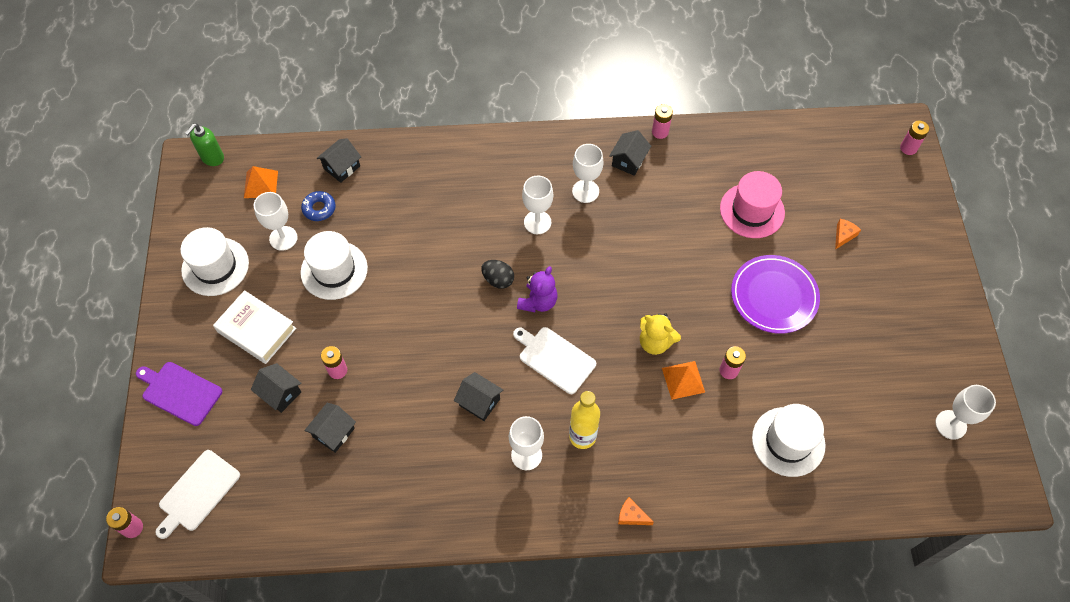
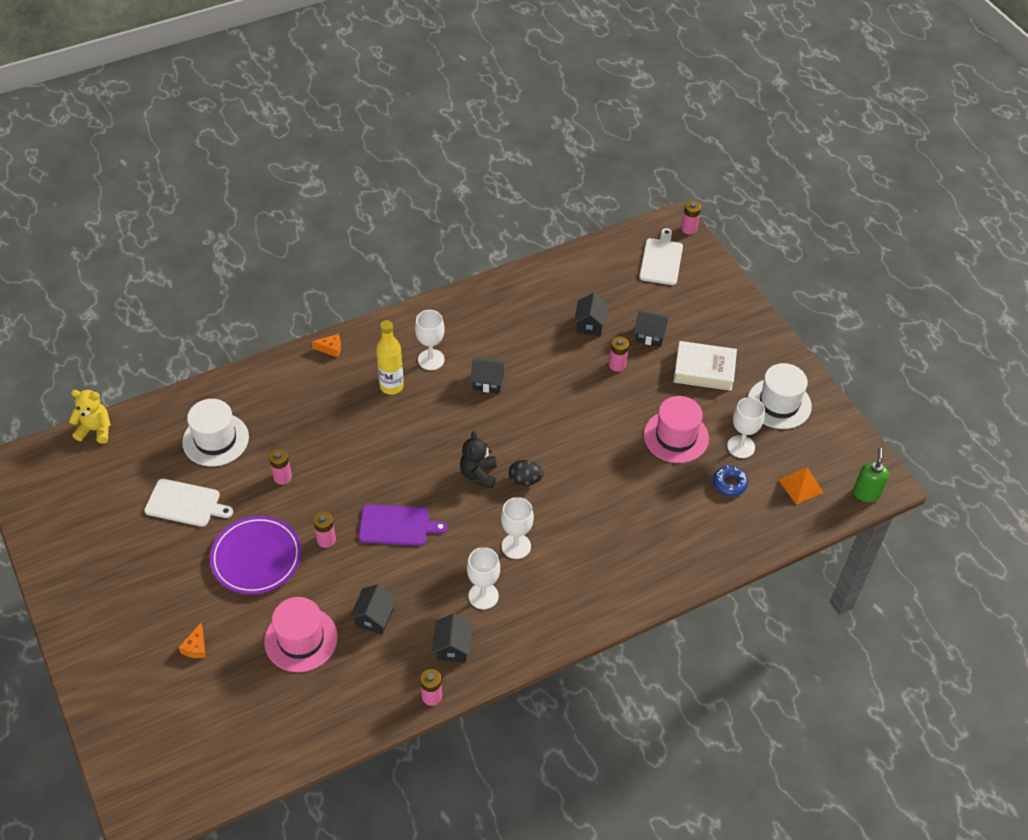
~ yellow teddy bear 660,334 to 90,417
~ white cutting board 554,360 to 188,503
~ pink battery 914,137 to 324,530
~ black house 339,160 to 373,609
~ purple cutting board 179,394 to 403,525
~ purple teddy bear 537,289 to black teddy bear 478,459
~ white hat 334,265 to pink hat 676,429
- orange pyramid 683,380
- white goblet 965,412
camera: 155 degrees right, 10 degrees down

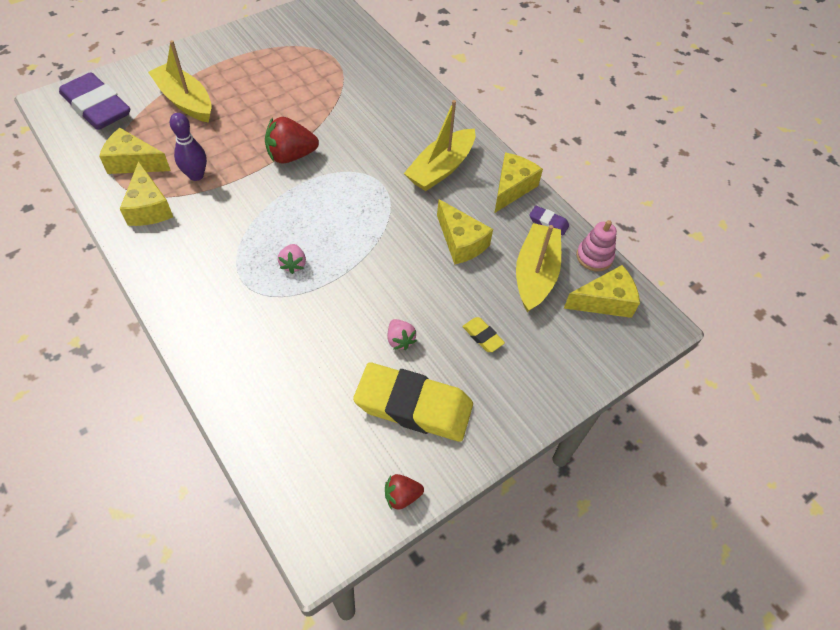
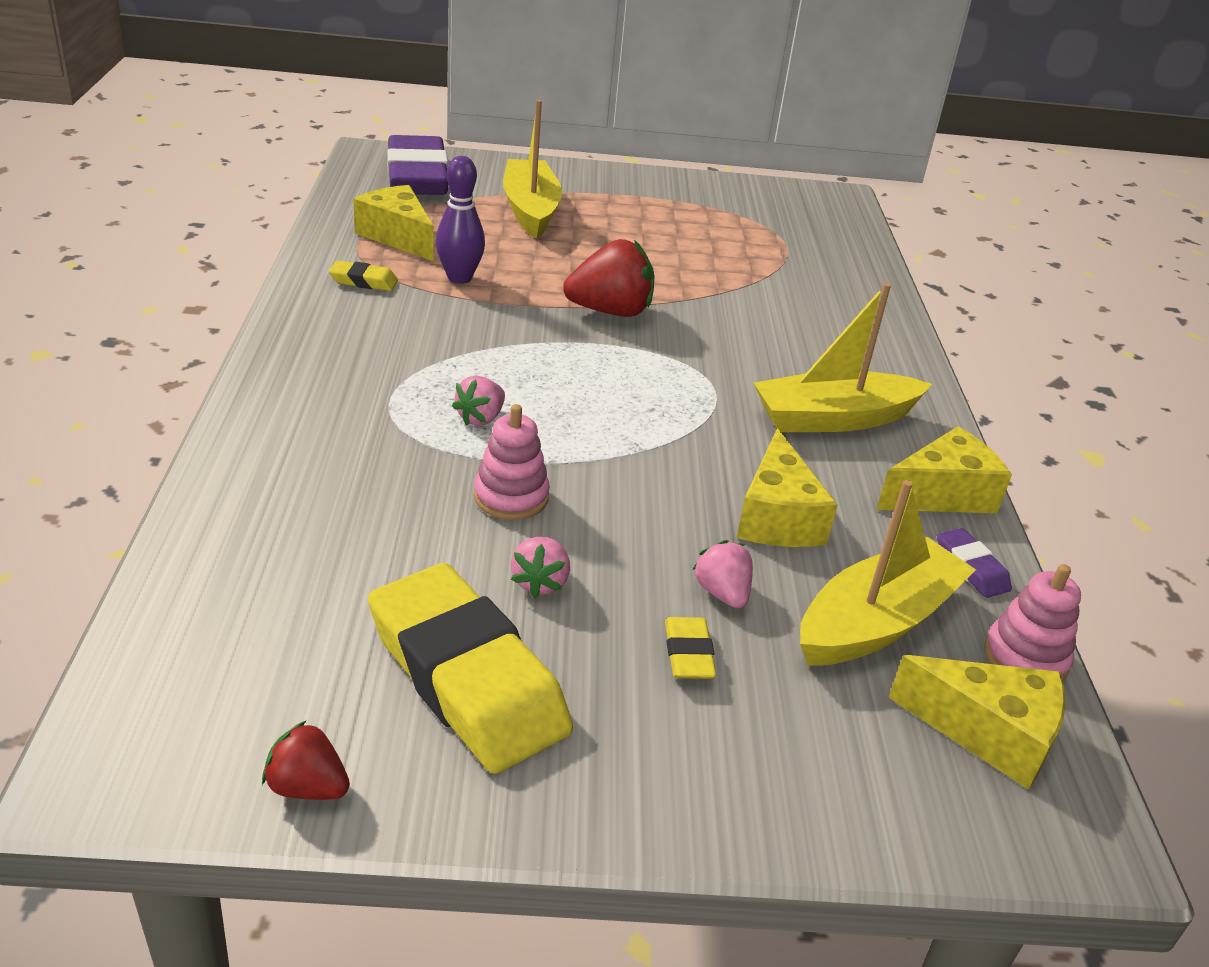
~ yellow cheese 146,193 to yellow eraser 363,276
+ pink stacking toy 512,462
~ red strawberry 292,140 = 609,278 150 degrees clockwise
+ pink strawberry 723,574
camera: 35 degrees right, 20 degrees down

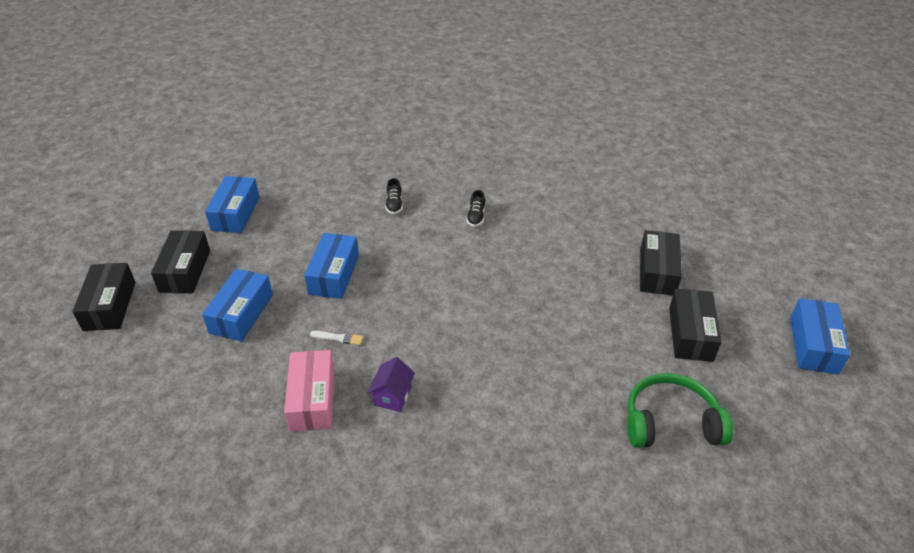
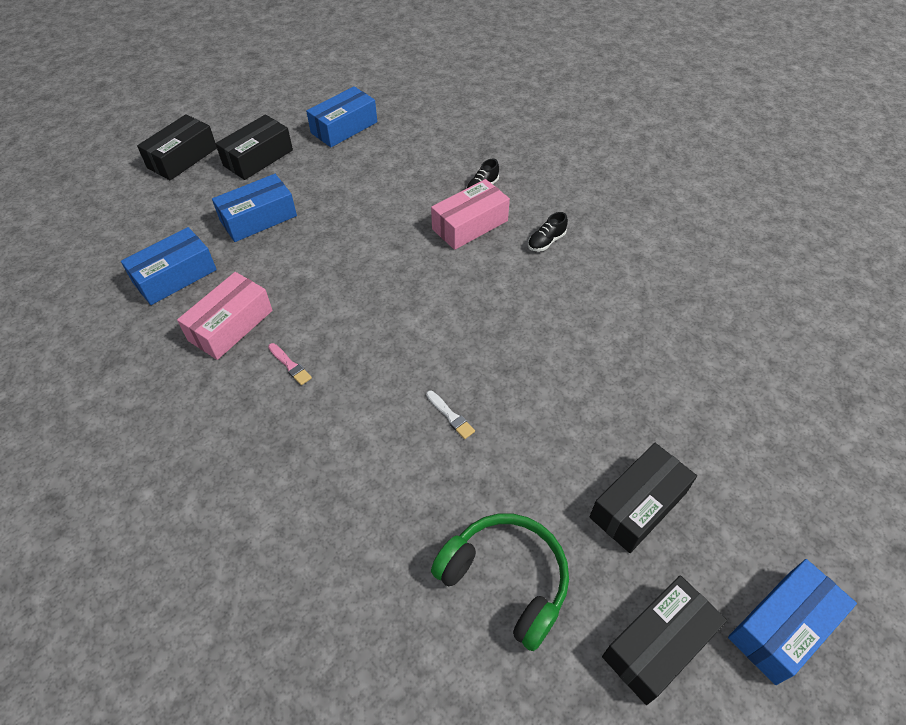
~ blue box 331,266 to 169,266
~ purple house 391,384 to pink brush 290,364
~ white brush 336,338 to 450,415
+ pink box 470,214
~ black box 661,263 to 664,640
camera: 40 degrees right, 10 degrees up

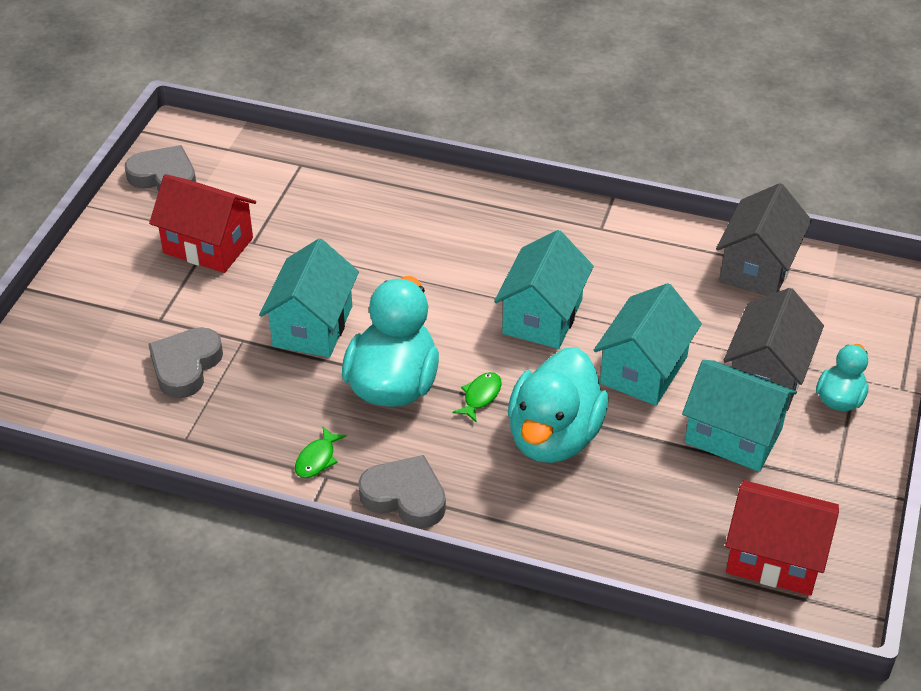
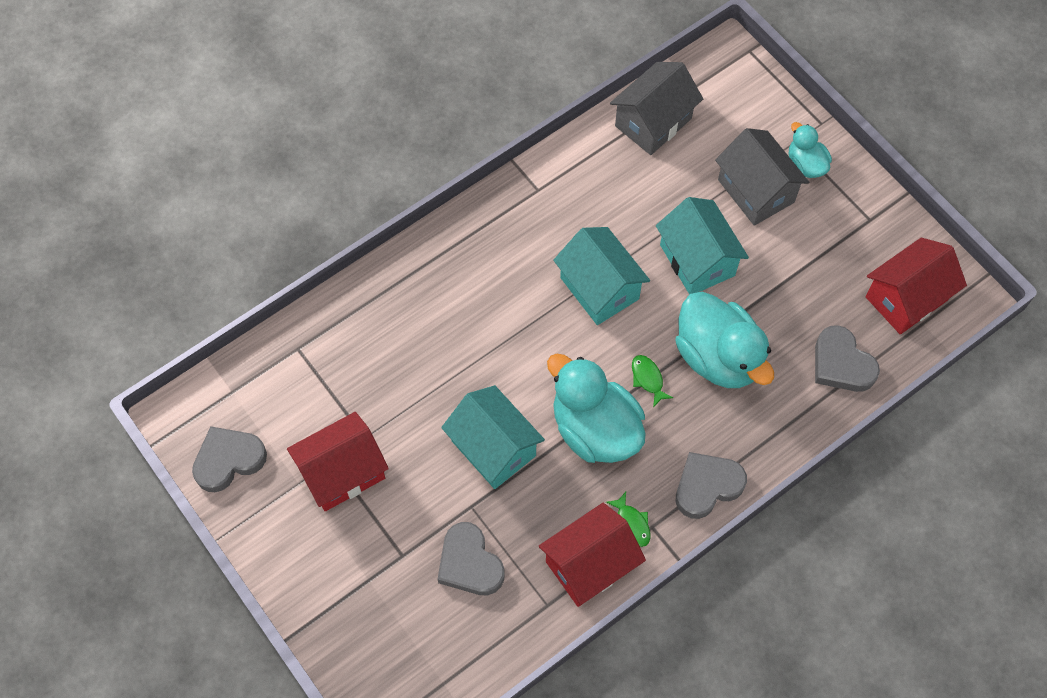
+ red house 592,555
~ grey house 764,239 = 656,108 75 degrees clockwise
+ grey heart 847,358
- turquoise house 739,416
camera: 55 degrees left, 20 degrees up

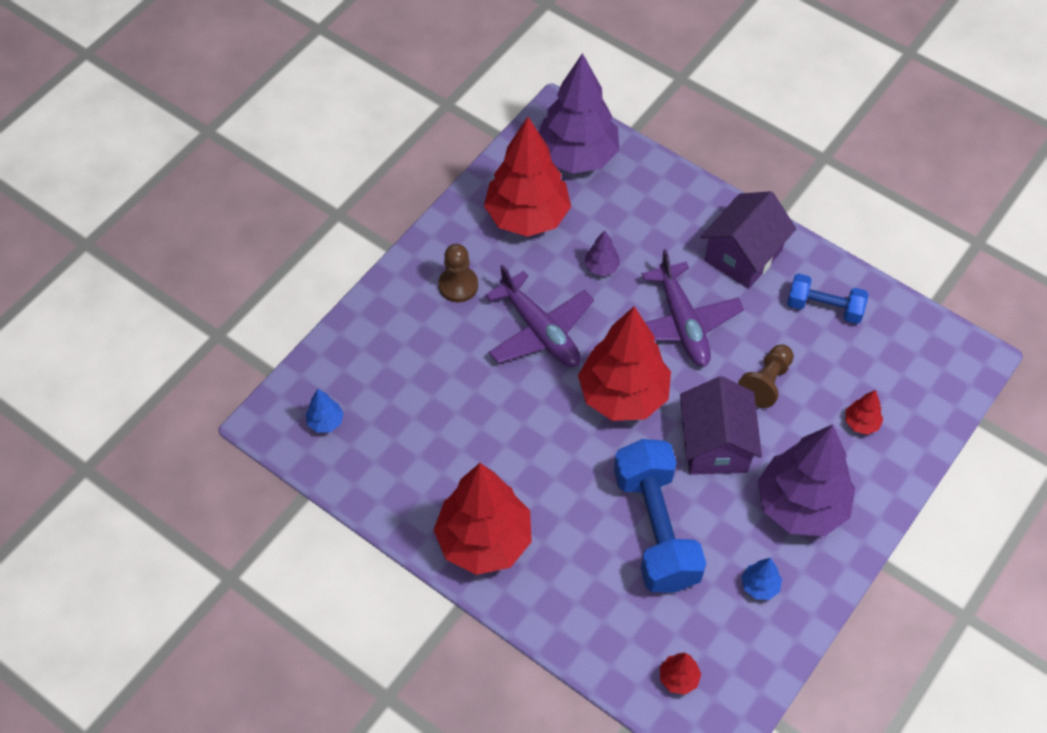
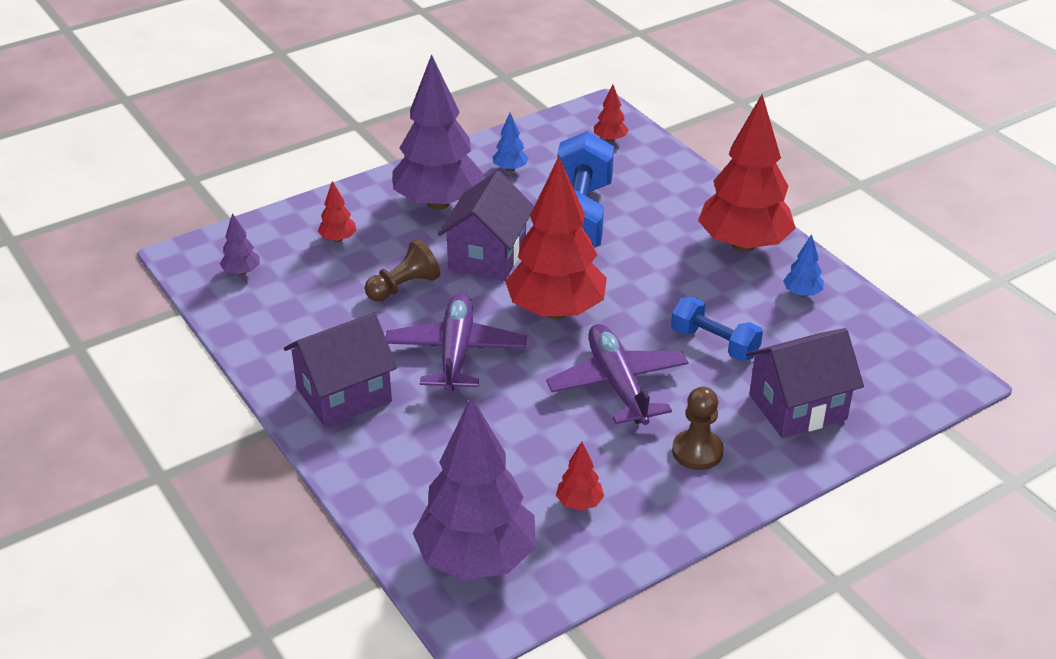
~ purple tree 602,253 to 240,244
~ red tree 527,177 = 580,476 x0.41
~ blue dumbbell 827,298 to 717,329
+ purple house 805,383
~ blue tree 325,411 to 803,265
camera: 160 degrees left, 20 degrees down

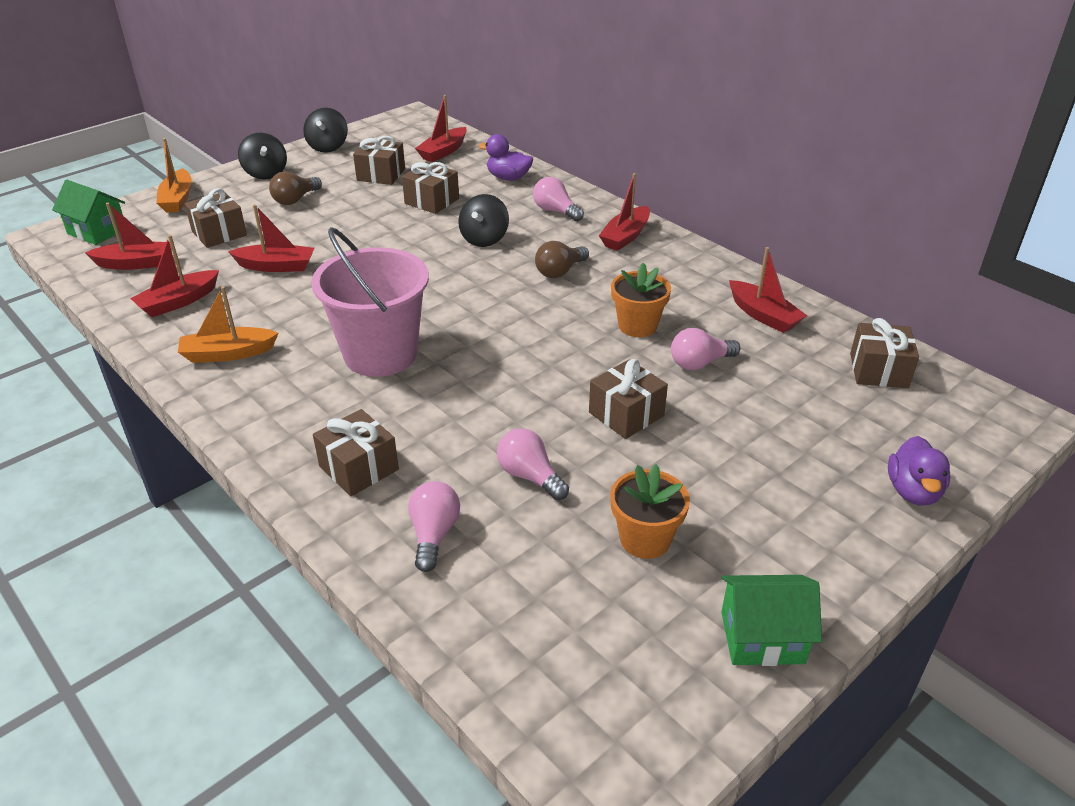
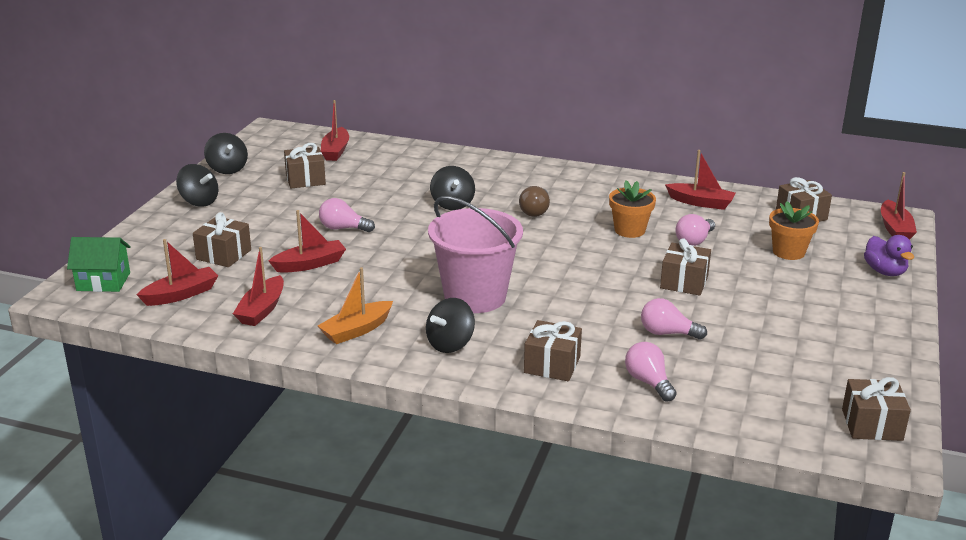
~ pink light bulb 558,199 to 347,215
+ black spinning top 450,325
~ orange flower pot 650,511 to 794,230
~ brown gift 430,188 to 876,409
~ red boat 624,212 to 899,206
- orange boat 174,175
- brown light bulb 295,188
- purple duck 506,157
- green house 771,620
camera: 30 degrees left, 10 degrees down

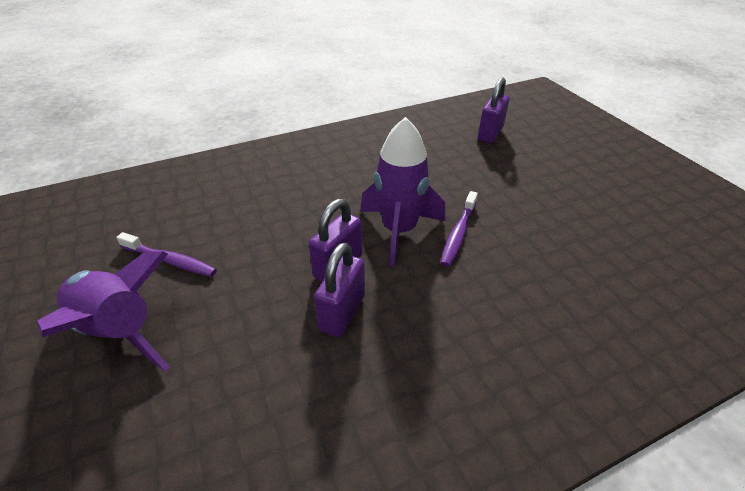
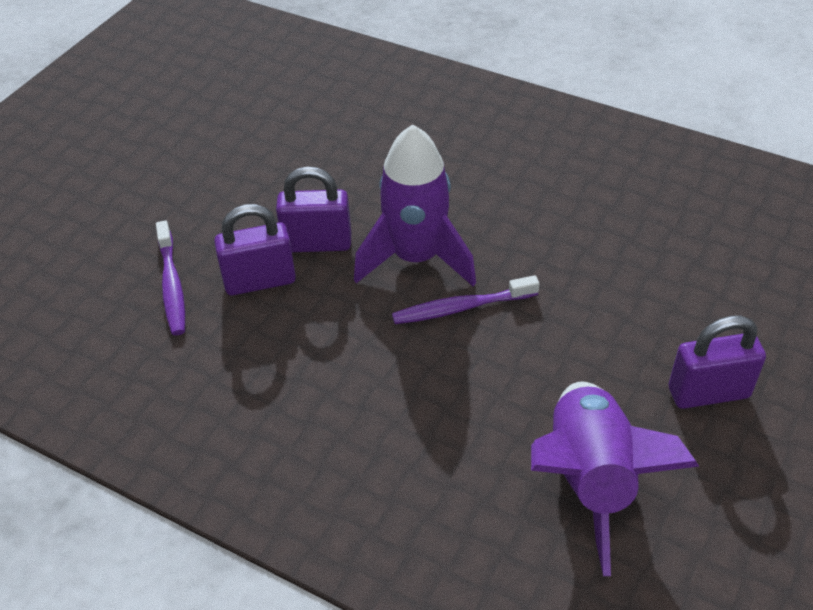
~ purple toothbrush 166,254 to 170,278
~ purple rocket 104,311 to 615,479
~ purple padlock 493,110 to 717,362
camera: 55 degrees right, 5 degrees up

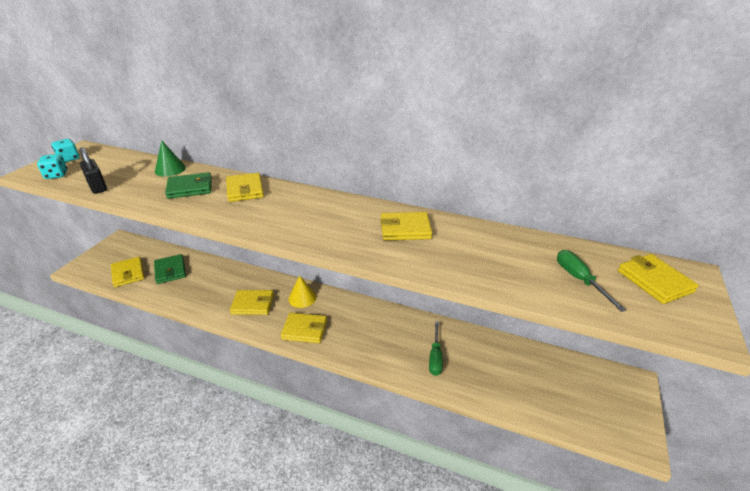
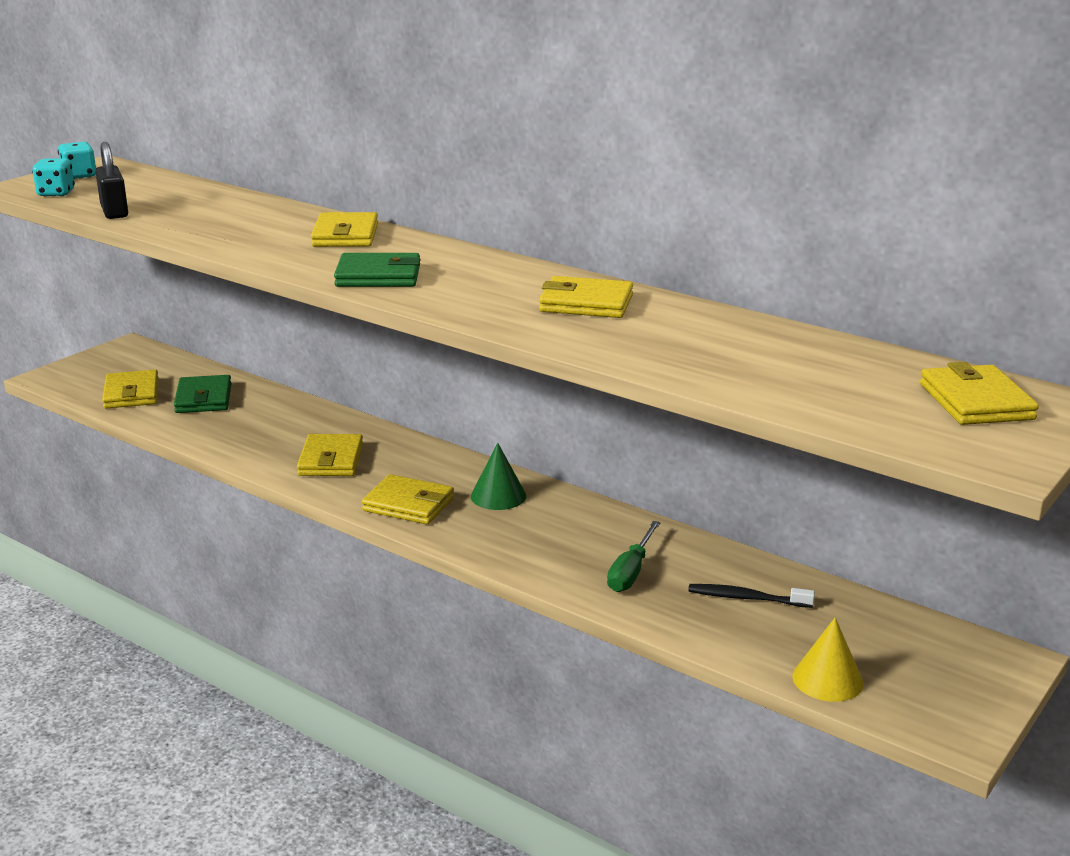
~ yellow wallet 252,302 = 330,455 75 degrees clockwise
~ green wallet 188,185 to 377,270
~ green cone 170,159 to 498,476
+ black toothbrush 751,596
~ yellow cone 302,291 to 828,659
- green screwdriver 591,281
camera: 15 degrees right, 10 degrees down

